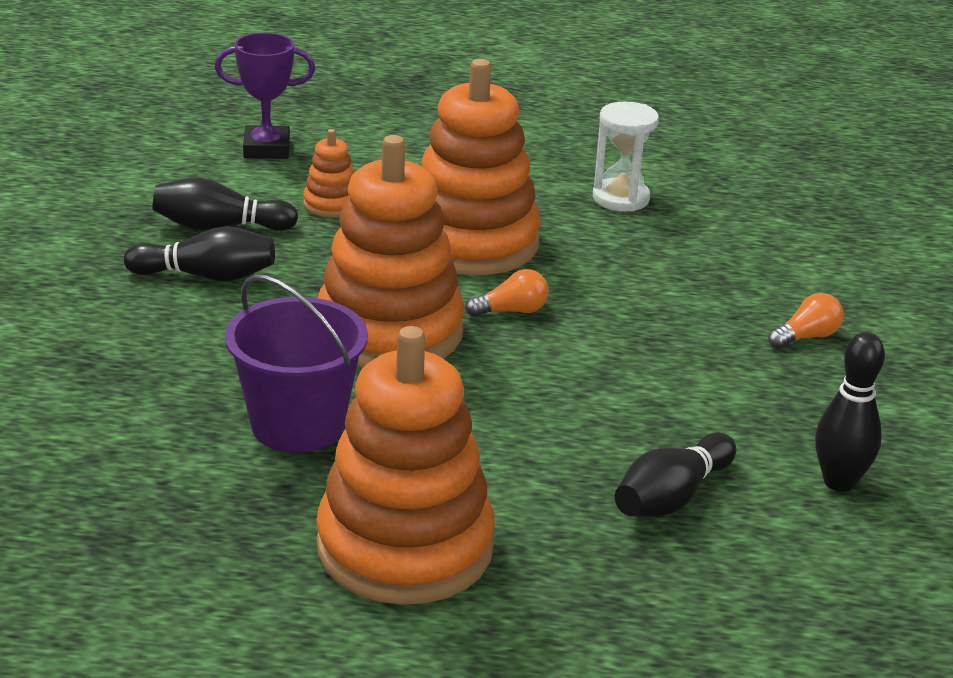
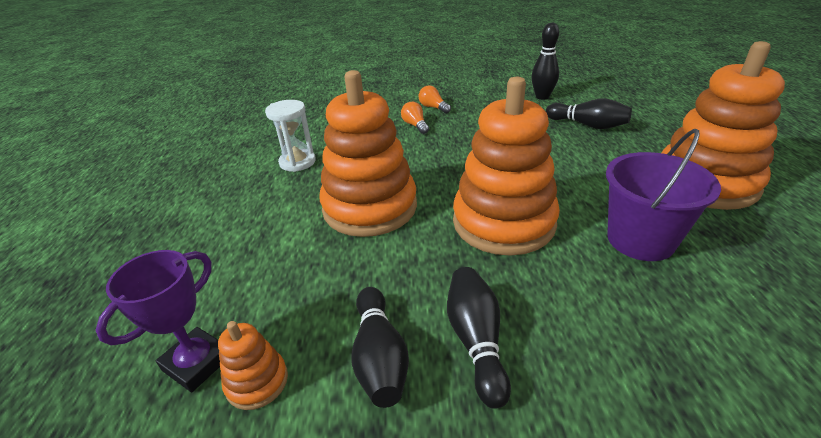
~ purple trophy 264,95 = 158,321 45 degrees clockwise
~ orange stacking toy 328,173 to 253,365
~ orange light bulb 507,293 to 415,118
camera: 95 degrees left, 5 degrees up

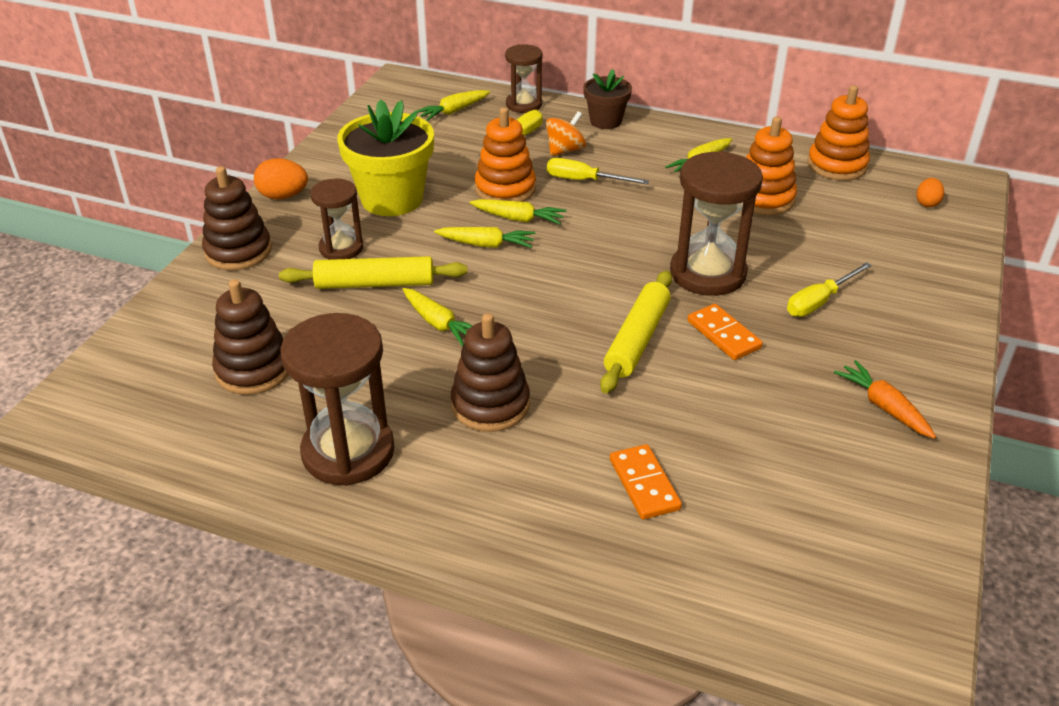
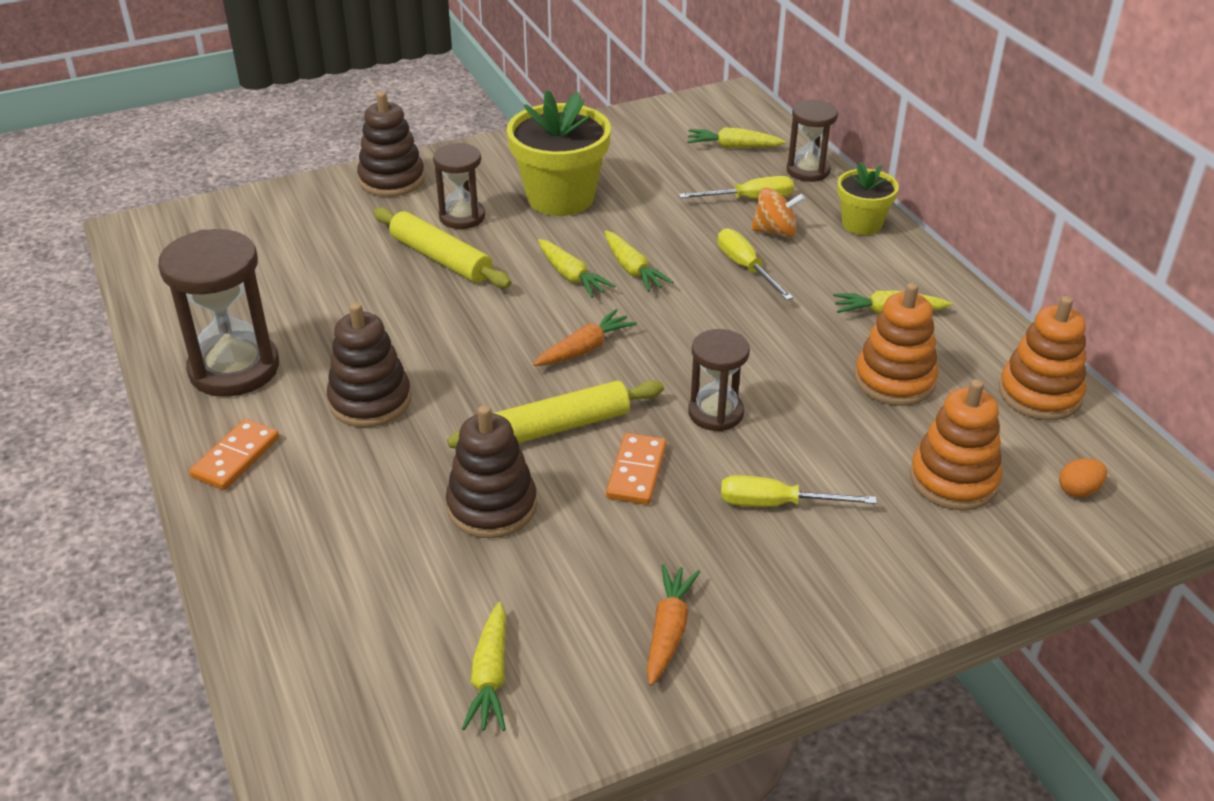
~ orange domino 646,481 to 234,454
~ brown stacking toy 250,337 to 491,471
~ yellow carrot 437,317 to 484,666
+ orange carrot 585,337
~ brown hourglass 716,223 = 719,380 x0.60
~ brown flower pot 608,99 to yellow flower pot 868,198
~ orange stacking toy 505,154 to 956,445
- orange egg 281,178
camera: 45 degrees right, 0 degrees up

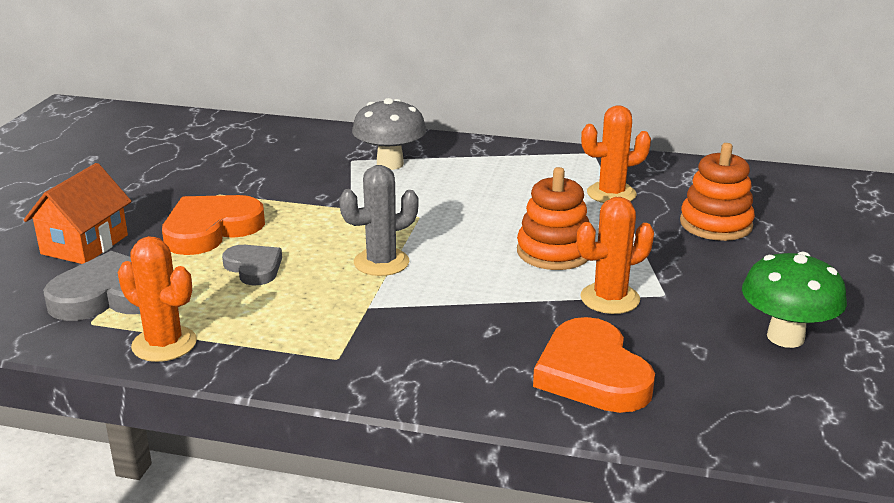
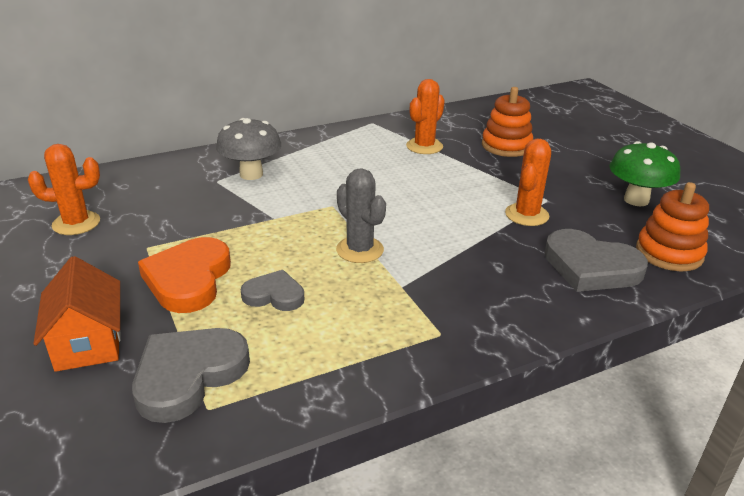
~ orange cactus 157,299 to 64,189
~ grey cactus 379,220 = 361,215 60 degrees counterclockwise
~ orange heart 594,365 to grey heart 596,260
~ orange stacking toy 553,218 to 672,226
camera: 40 degrees left, 5 degrees up

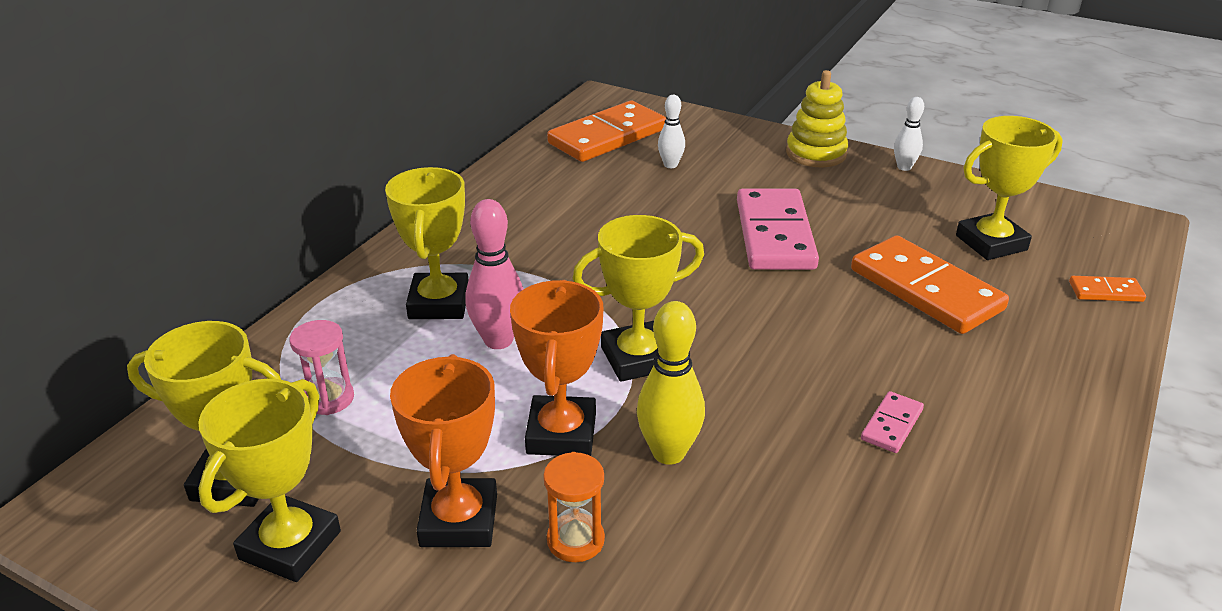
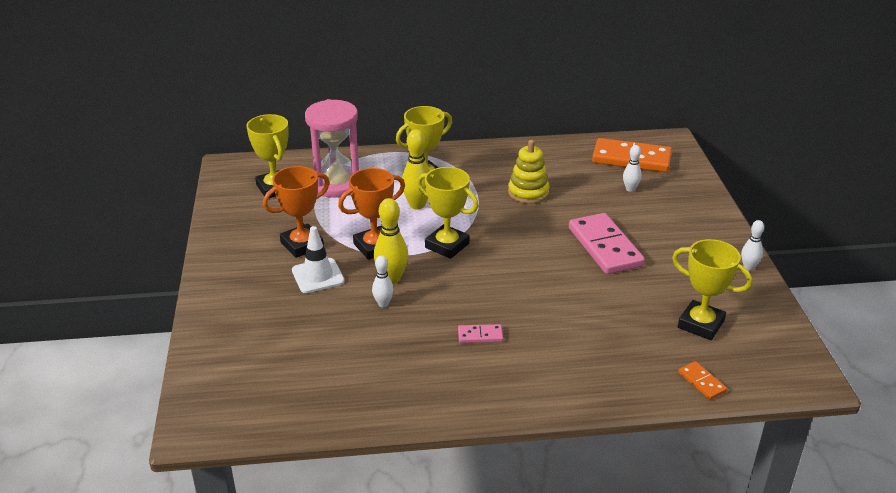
~ orange hourglass 574,507 to white traffic cone 318,259
~ pink hourglass 321,367 = 332,148 x2.12
+ white bowling pin 383,281
~ pink bowling pin 494,274 to yellow bowling pin 416,169
~ yellow stacking toy 817,118 to 529,172
~ pink domino 778,229 = 607,243 75 degrees counterclockwise
- yellow trophy 269,480
- orange domino 930,284
camera: 55 degrees right, 0 degrees up

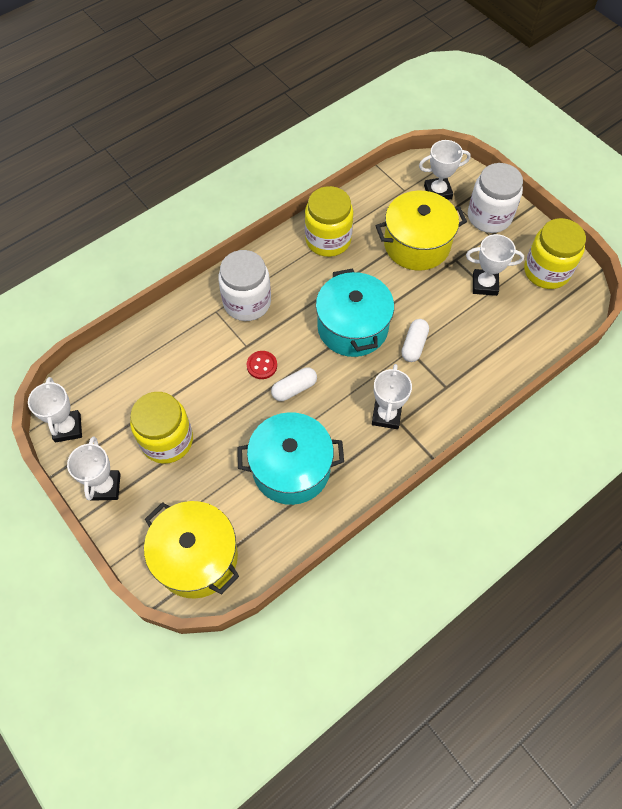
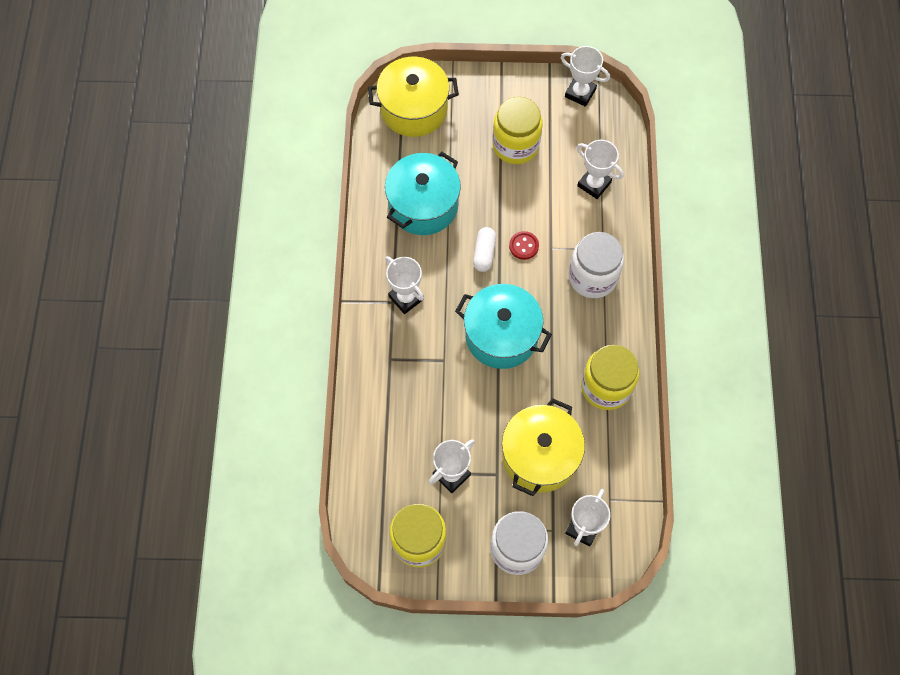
~ white trophy 94,468 to 600,169
- white capsule 415,340
camera: 130 degrees right, 5 degrees up

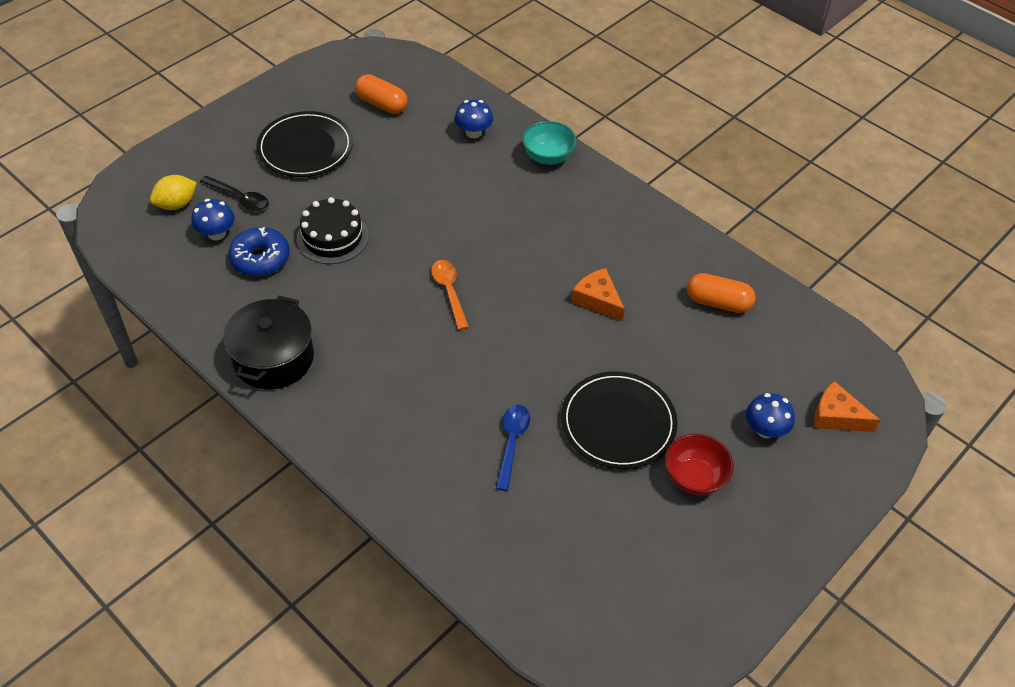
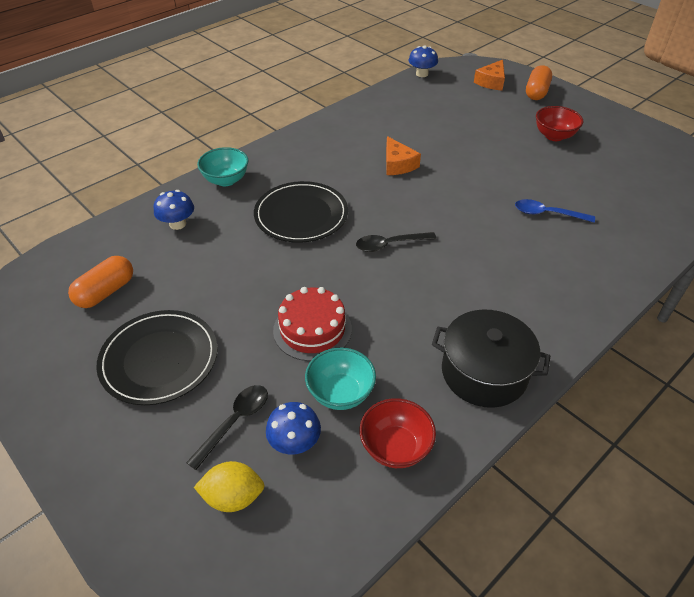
~ yellow lemon 173,192 = 229,486 60 degrees counterclockwise
~ black plate 619,420 to 301,212
~ black cake 333,230 to red cake 312,324
~ blue donut 259,251 to turquoise bowl 340,379
~ orange spoon 450,295 to black spoon 396,242
+ red bowl 397,433
~ orange cheese 598,295 = 403,155 75 degrees counterclockwise
~ blue mushroom 770,415 to 423,61
~ orange capsule 721,293 to 539,82
camera: 85 degrees left, 5 degrees down

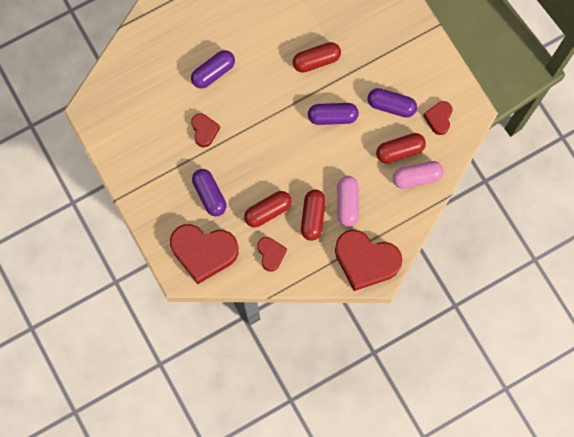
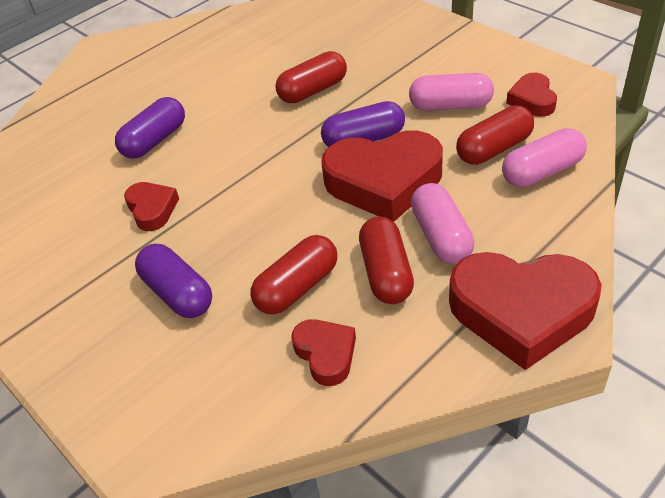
~ red heart 204,254 to 382,176
~ purple capsule 392,103 to pink capsule 451,92
camera: 10 degrees left, 30 degrees down

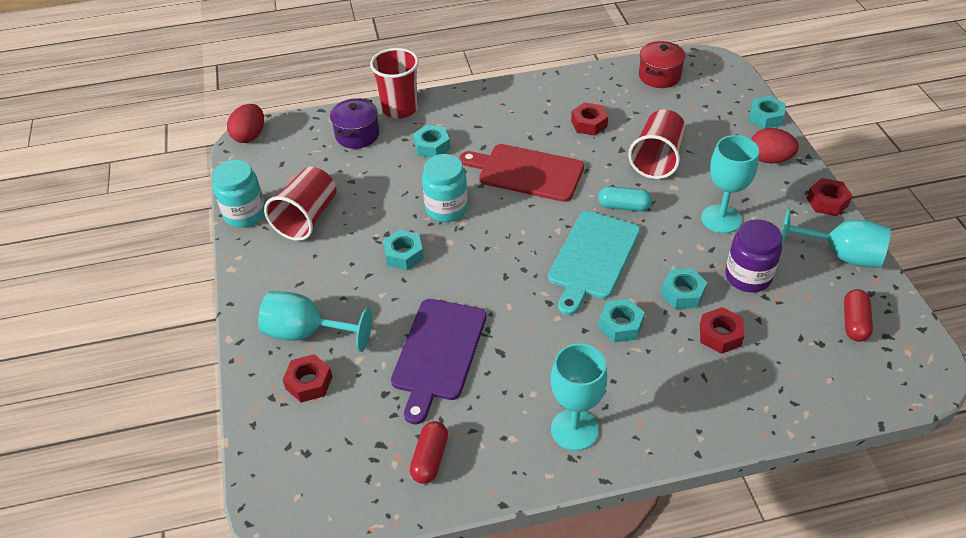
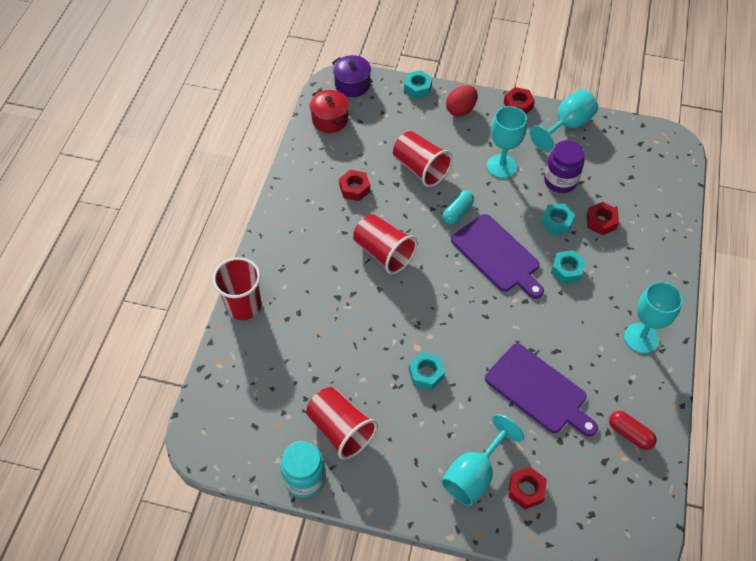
~ purple pot 354,123 to 352,76
~ red cutting board 522,173 to red cup 385,244
~ turquoise cutting board 594,263 to purple cutting board 497,256
- red egg 245,123
- turquoise nut 431,141
- turquoise jar 445,188
- red capsule 858,315
camera: 65 degrees left, 10 degrees up

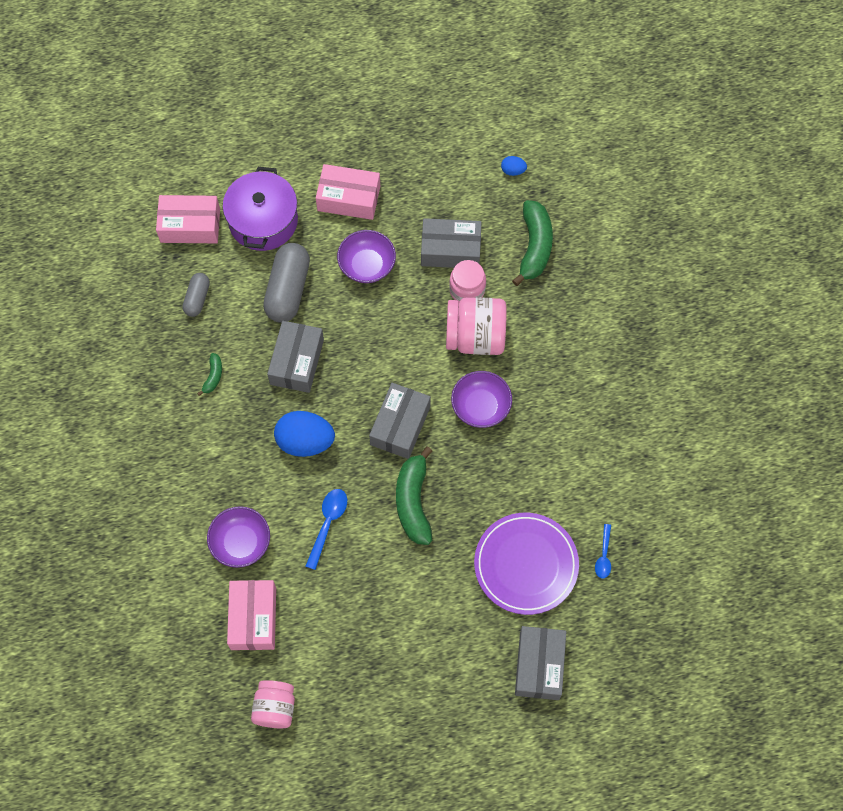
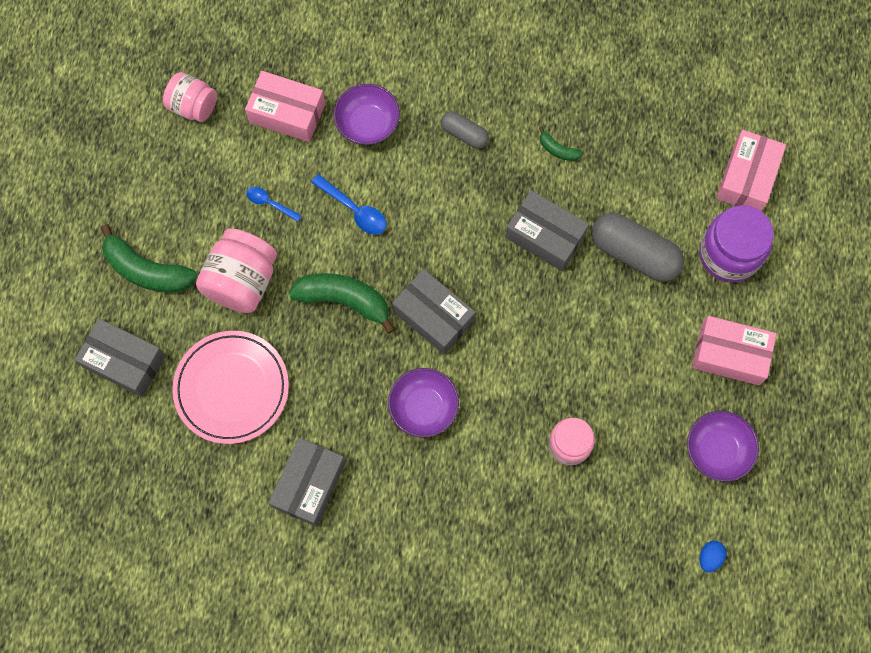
~ green banana 532,243 to 149,258
~ purple plate 526,564 to pink plate 230,387
~ pink jar 476,326 to 236,270
~ blue spoon 603,551 to 274,204
~ grey box 451,243 to 307,482
~ grey capsule 196,295 to 465,130
~ purple bowl 366,256 to 723,446
~ pink box 348,192 = 734,350 75 degrees clockwise
~ purple pot 260,209 to purple jar 736,243
- blue egg 304,434
camera: 110 degrees right, 5 degrees up

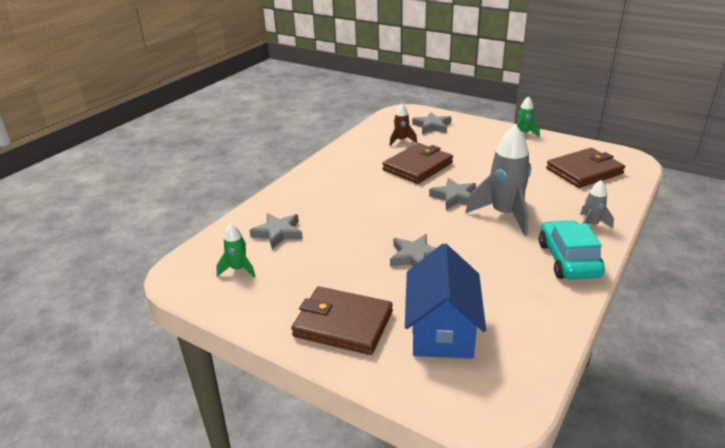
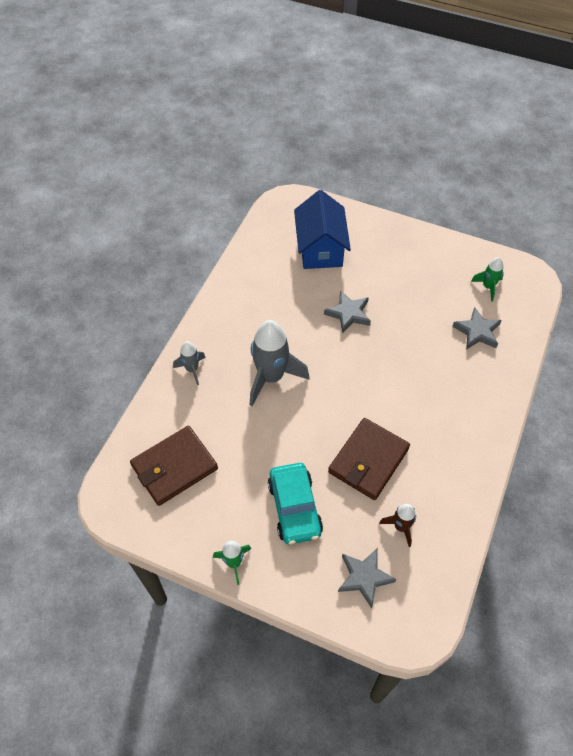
~ turquoise car 572,249 to 295,503
- brown wallet 342,321
- grey star 452,194
camera: 170 degrees right, 25 degrees up

